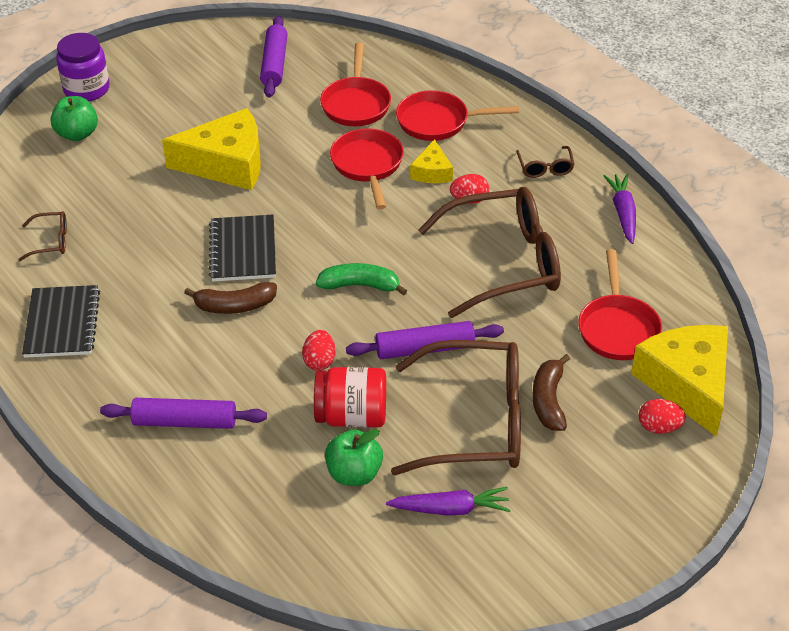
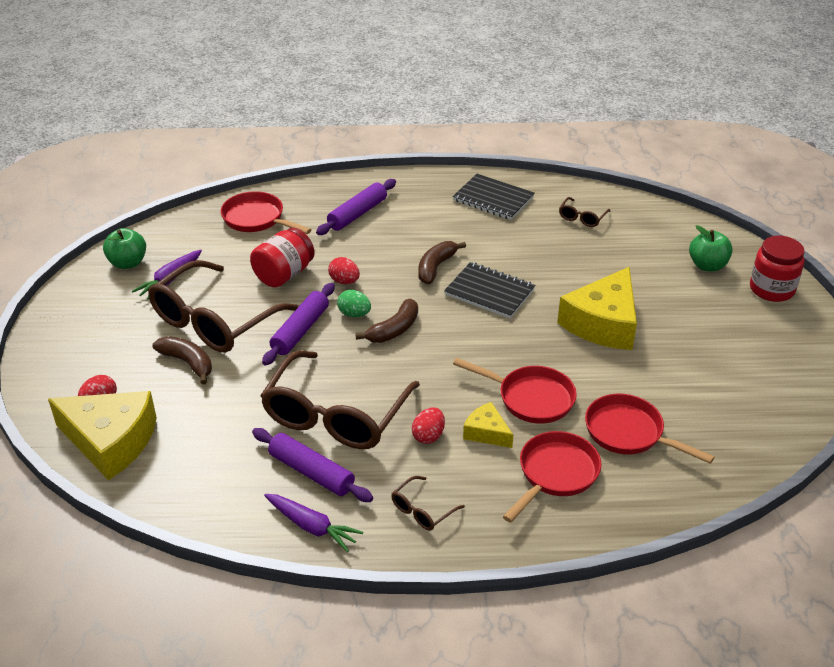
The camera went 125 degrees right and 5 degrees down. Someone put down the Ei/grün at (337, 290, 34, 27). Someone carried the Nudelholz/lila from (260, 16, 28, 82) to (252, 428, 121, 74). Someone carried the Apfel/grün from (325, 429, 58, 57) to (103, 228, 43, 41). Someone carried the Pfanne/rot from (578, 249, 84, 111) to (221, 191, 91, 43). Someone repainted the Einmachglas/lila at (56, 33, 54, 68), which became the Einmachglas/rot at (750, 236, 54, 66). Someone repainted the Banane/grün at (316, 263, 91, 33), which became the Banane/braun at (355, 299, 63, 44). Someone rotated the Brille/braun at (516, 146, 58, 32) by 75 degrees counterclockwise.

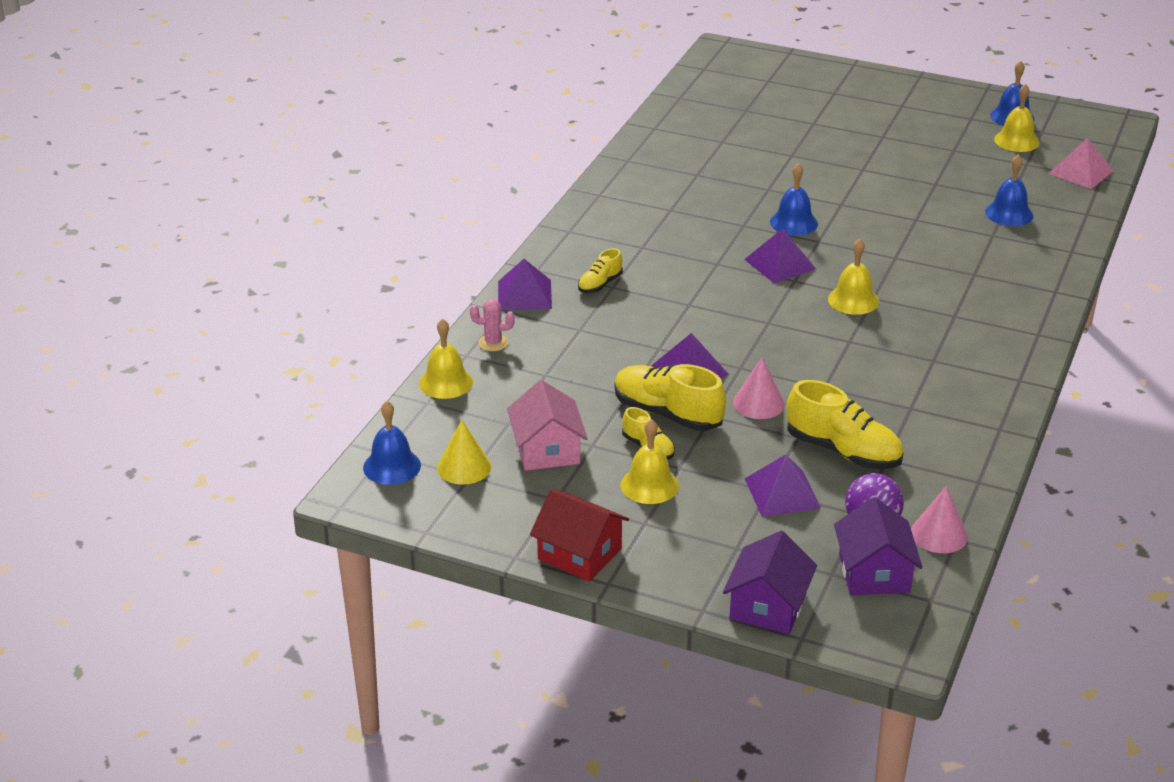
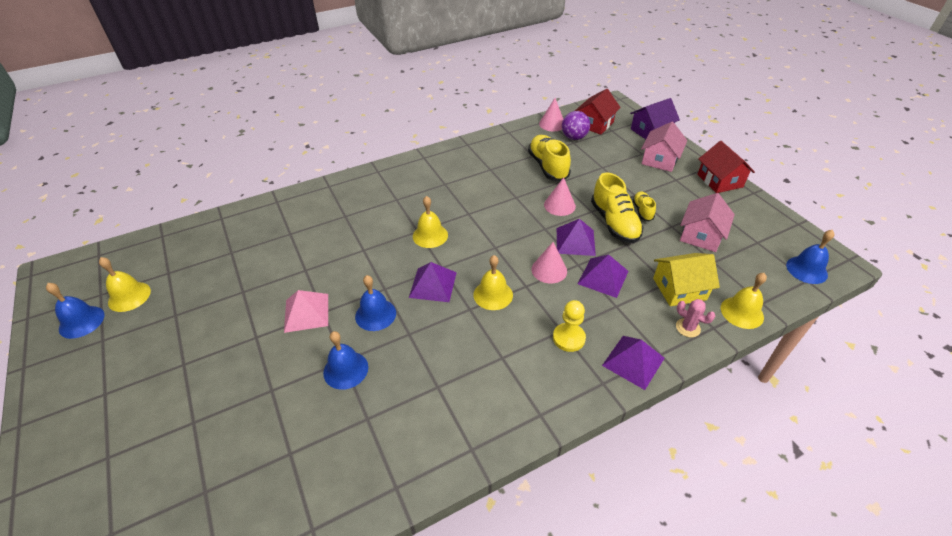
The camera went 140 degrees left and 10 degrees up. Someone took away the Kegel/gelb at (437, 420, 54, 65). Someone put down the Kegel/rosa at (531, 242, 36, 42). Someone put down the Haus/rosa at (641, 122, 46, 50). Someone put down the Haus/gelb at (653, 253, 67, 53). Someone carried the Glocke/gelb from (621, 419, 58, 85) to (474, 255, 39, 55). Someone carried the Pyramide/lila from (745, 454, 76, 63) to (578, 255, 50, 43). Someone carried the Glocke/blau from (985, 154, 48, 72) to (323, 331, 45, 59). Someone carried the Pyramide/rosa from (1048, 138, 66, 51) to (284, 290, 44, 43). Someone swapped the Schuh/gelb at (578, 248, 45, 45) for the Bauer/gelb at (553, 300, 33, 52). Someone repainted the Haus/lila at (834, 498, 89, 97), which became the Haus/rot at (575, 89, 46, 46).

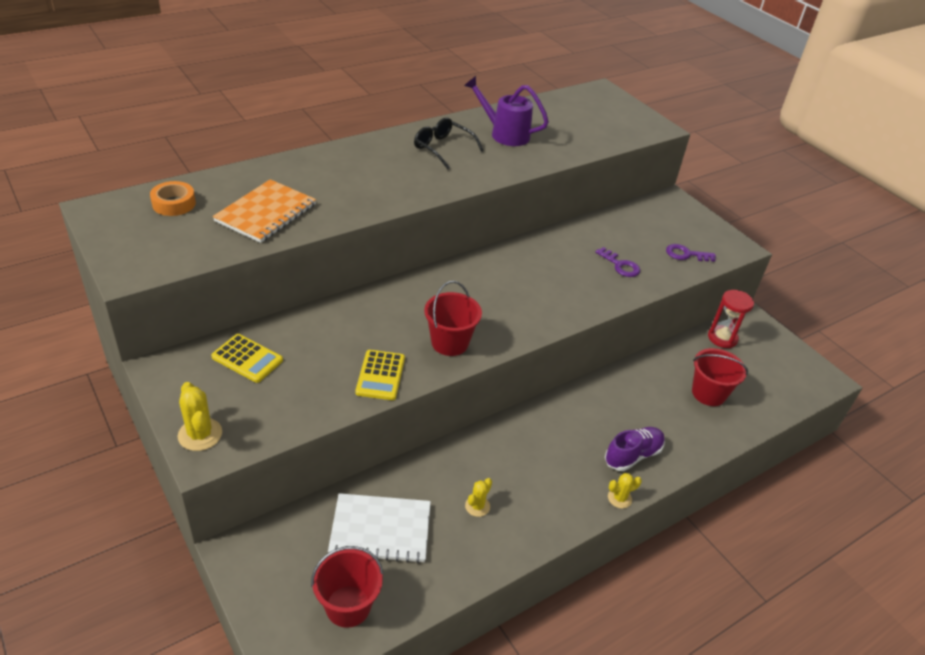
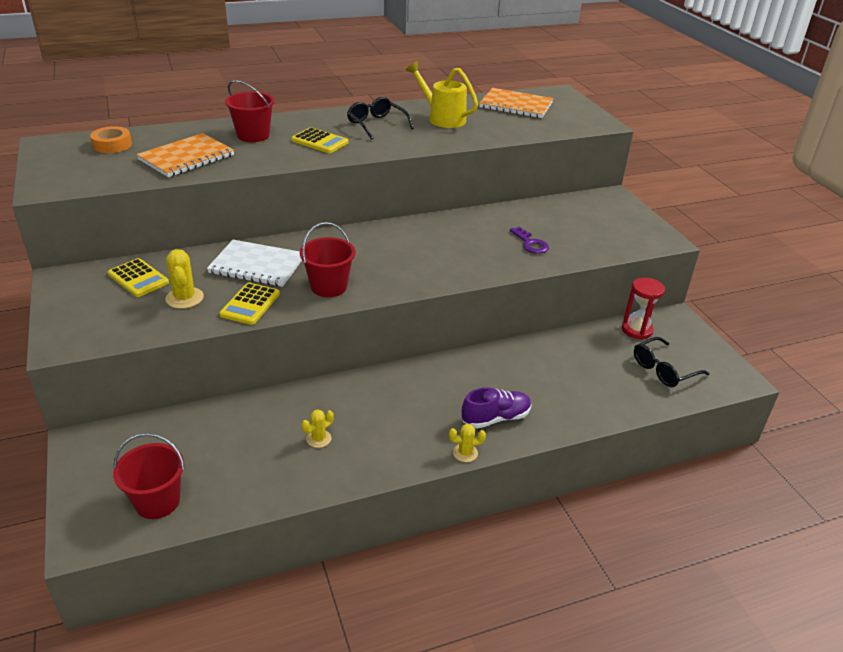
The camera went 15 degrees right and 5 degrees down. Someone took away the Schlüssel/lila at (666, 244, 50, 18). Someone put down the Taschenrechner/gelb at (291, 127, 58, 26). Someone put down the Notizbuch/orange at (479, 88, 75, 30). Someone put down the Brille/schwarz at (634, 337, 75, 50). Someone carried the Kaktus/gelb from (178, 382, 44, 69) to (165, 249, 39, 60). Someone carried the Notizbuch/weiß from (328, 493, 103, 70) to (207, 240, 95, 47). Someone carried the Eimer/rot from (692, 348, 56, 58) to (225, 80, 50, 62). Someone repainted the Gießkanne/lila at (464, 76, 85, 70), which became the Gießkanne/gelb at (406, 61, 72, 67).

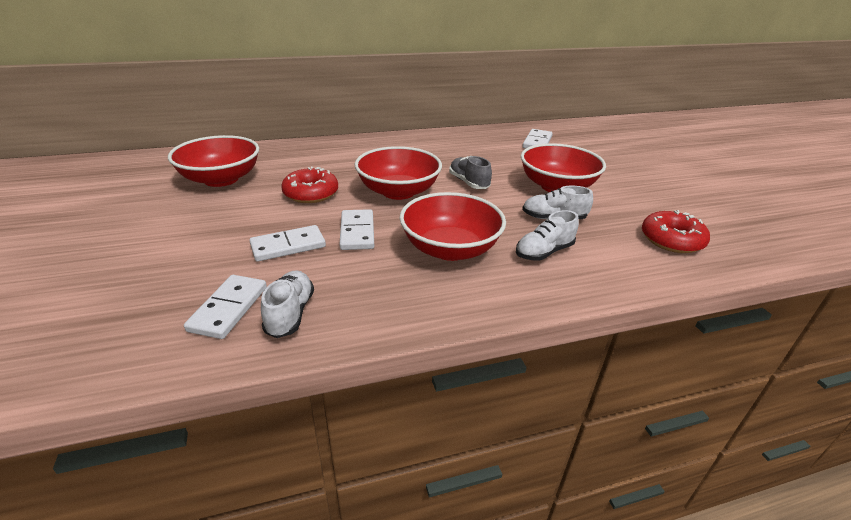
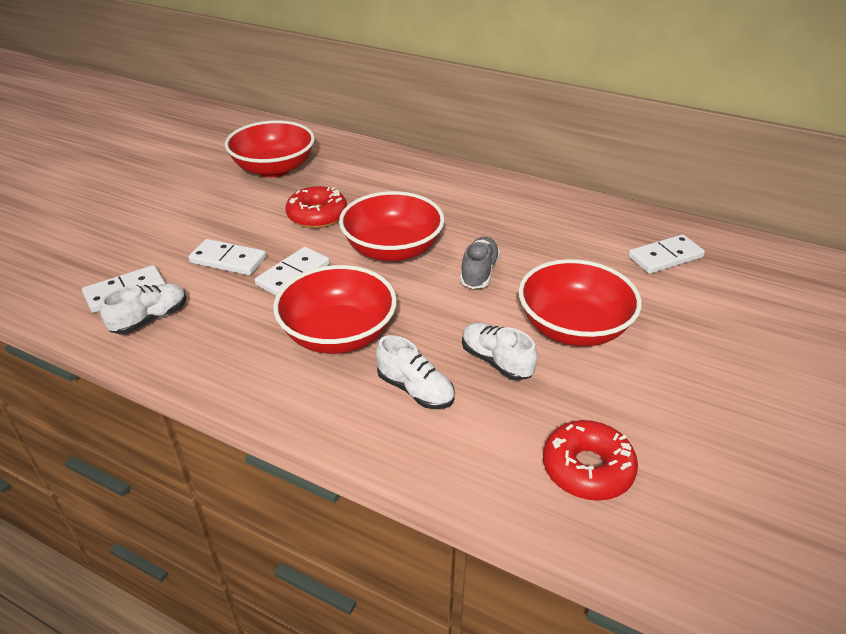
The camera went 45 degrees right and 5 degrees up. Someone rotated the Schuh/weiß at (516, 210, 63, 51) by 150 degrees counterclockwise.

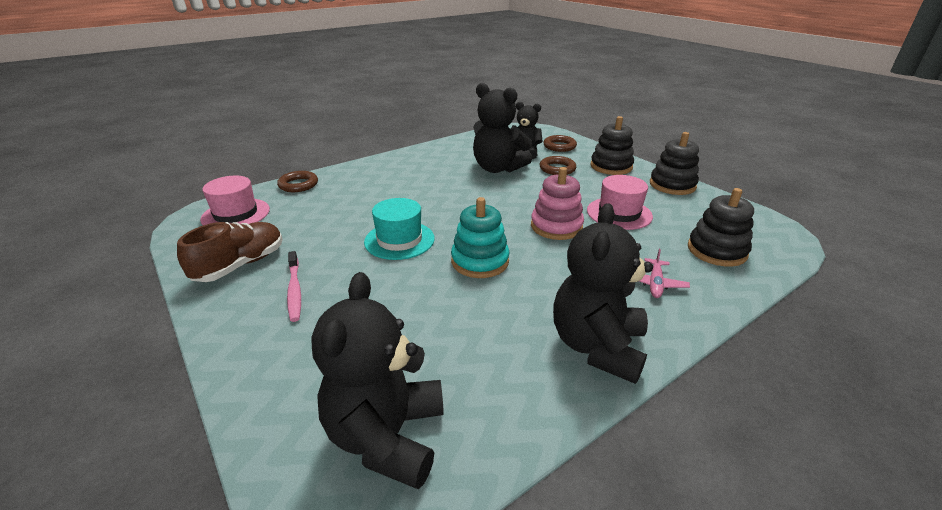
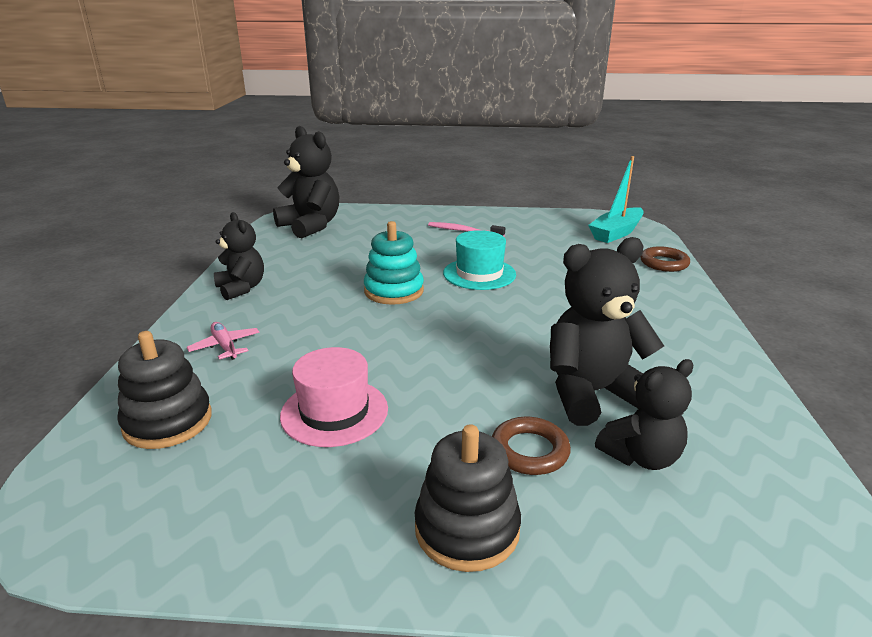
The camera went 130 degrees right and 5 degrees down. Someone took away the Schuh/braun at (177, 222, 106, 60). Someone took away the Stapelspielzeug/rosa at (531, 167, 53, 73). Someone took away the Ring/braun at (544, 135, 33, 17). Someone took away the Stapelspielzeug/schwarz at (650, 132, 49, 63). Someone swapped the Hut/rosa at (200, 175, 70, 50) for the Boot/türkis at (588, 156, 56, 87). Someone scaled the Teddybär/schwarz at (553, 203, 100, 181) by 0.63.

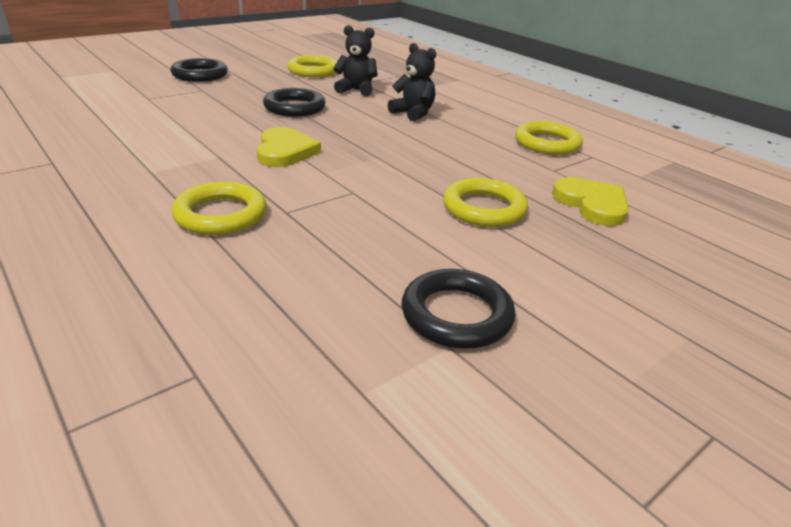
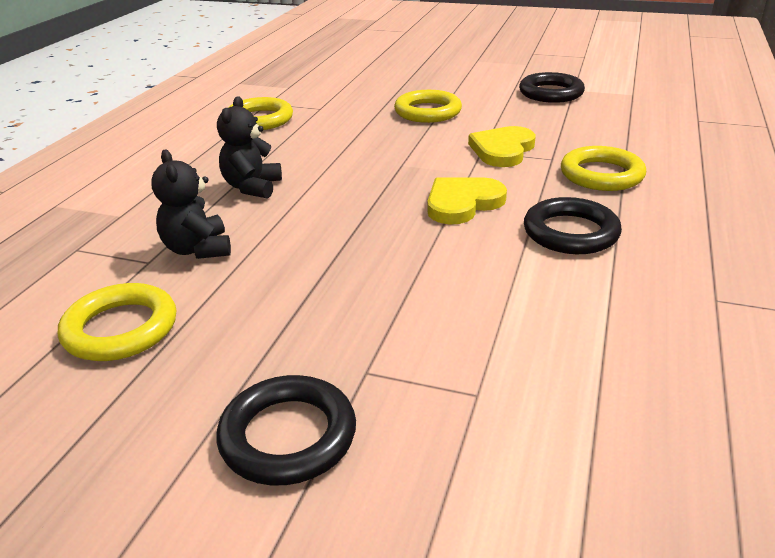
The camera went 120 degrees left and 0 degrees up. Someone carried the Ring/schwarz from (263, 88, 63, 29) to (524, 197, 98, 57). Someone carried the Herz/gelb from (552, 177, 77, 49) to (468, 126, 68, 41).

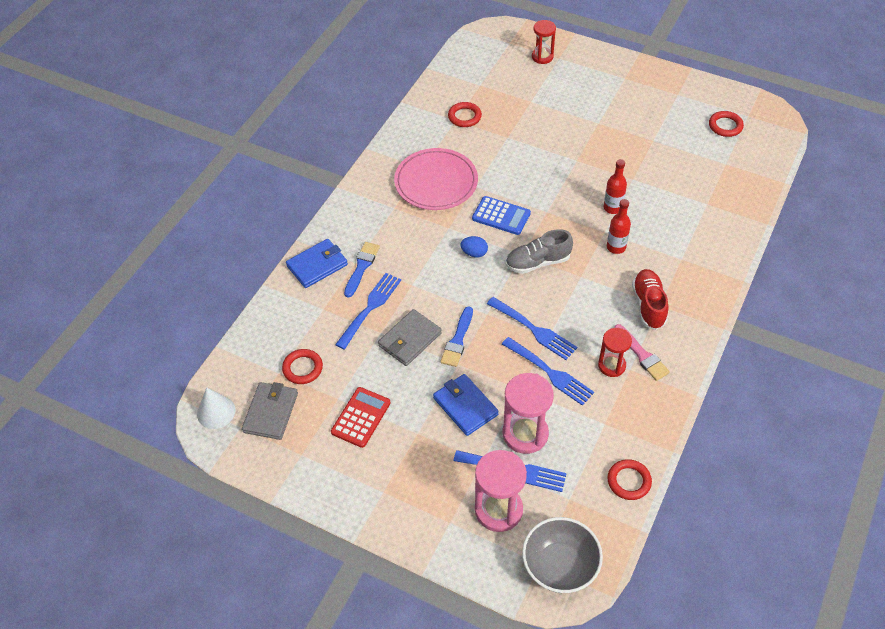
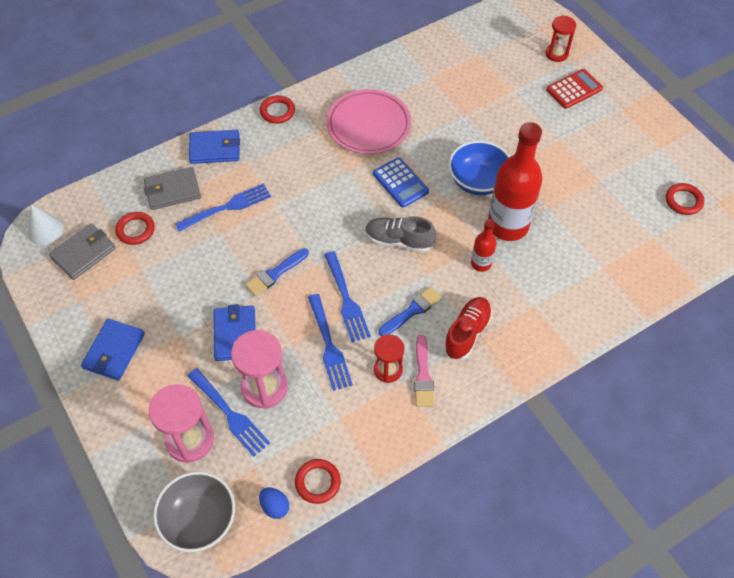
The camera went 30 degrees right and 5 degrees up. Someone put down the Geldbörse/blau at (81, 319, 64, 62). Someone put down the Schüssel/blau at (449, 141, 61, 54). Someone carried the Taschenrechner/rot from (331, 387, 60, 61) to (546, 69, 57, 40). Someone carried the Pinsel/blau from (344, 242, 36, 56) to (379, 287, 63, 49). Someone carried the Geldbörse/grau from (378, 309, 64, 57) to (144, 167, 57, 43). Someone carried the Ring/rot from (448, 102, 34, 25) to (260, 95, 35, 29). Someone carried the Ei/blau from (460, 236, 28, 21) to (259, 487, 30, 32). Someone scaled the Flasche/rot at (604, 159, 23, 55) by 2.08.

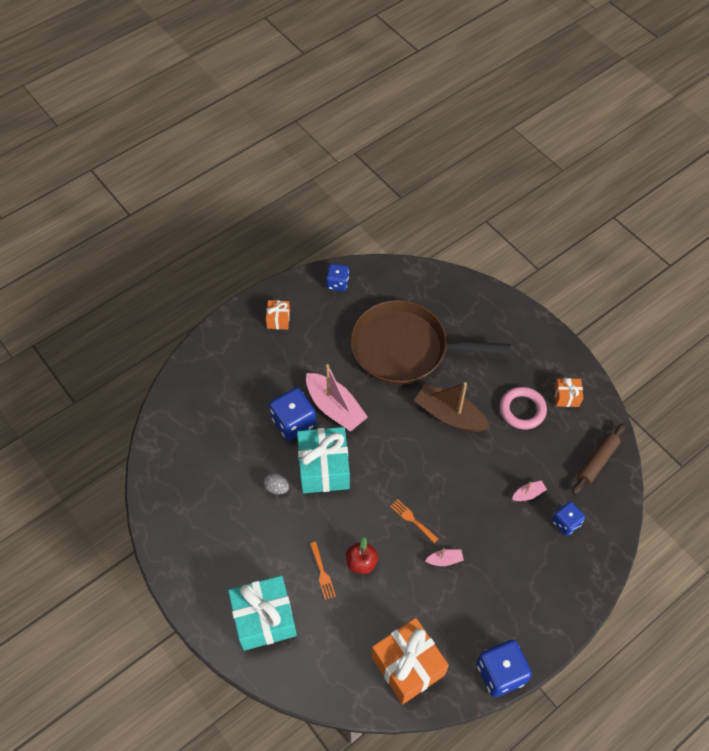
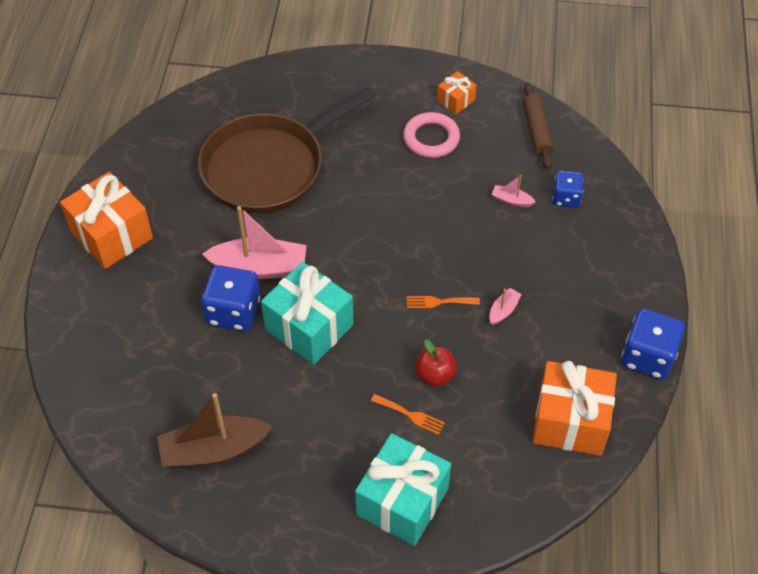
The camera went 45 degrees left and 5 degrees down. Someone took away the Ei/grau at (263, 473, 26, 22). Someone took away the Spielwürfel/blau at (326, 264, 23, 27). Someone carried the Boot/braun from (414, 382, 76, 50) to (157, 393, 116, 75). Someone rotated the Boot/rosa at (512, 480, 35, 21) by 90 degrees counterclockwise. Someone scaled the Geschenk/orange at (266, 300, 24, 30) by 2.04.

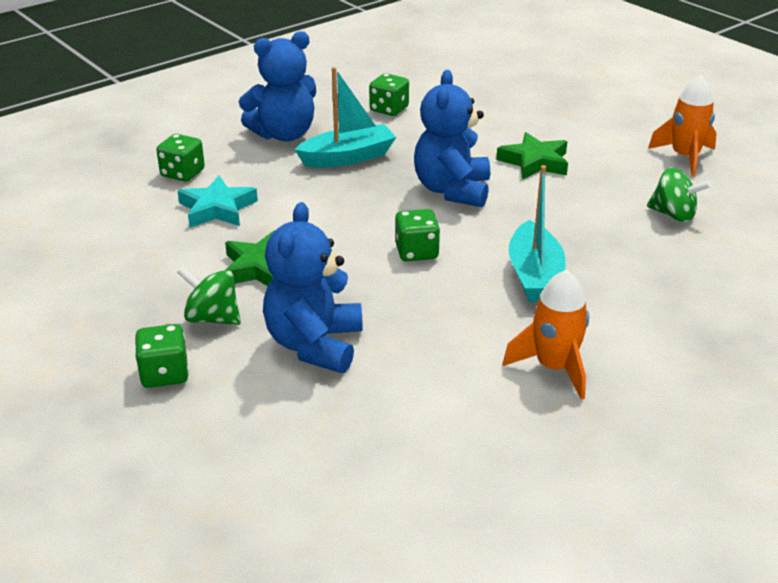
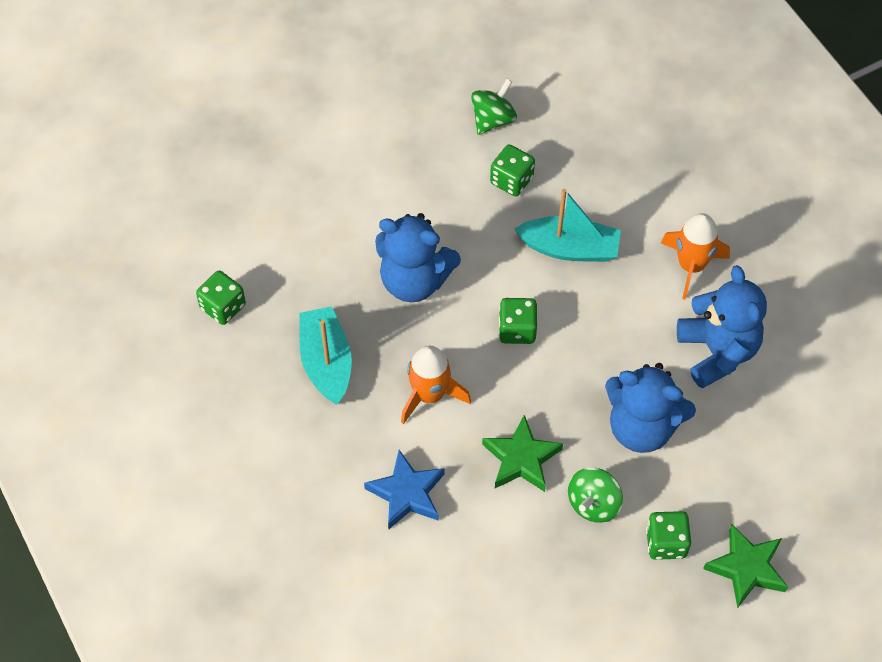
The camera went 80 degrees left and 25 degrees up. Someone carried the Spielwürfel/grün from (156, 134, 49, 48) to (490, 144, 45, 52). Someone carried the Teddybär/blau from (239, 31, 78, 110) to (677, 265, 90, 124). Someone carried the Stern/grün from (496, 132, 72, 48) to (703, 524, 85, 84). Someone carried the Rakete/orange from (648, 75, 69, 102) to (401, 346, 70, 78). Someone repainted the Stern/türkis at (178, 176, 80, 51), which became the Stern/blau at (364, 450, 80, 79).

